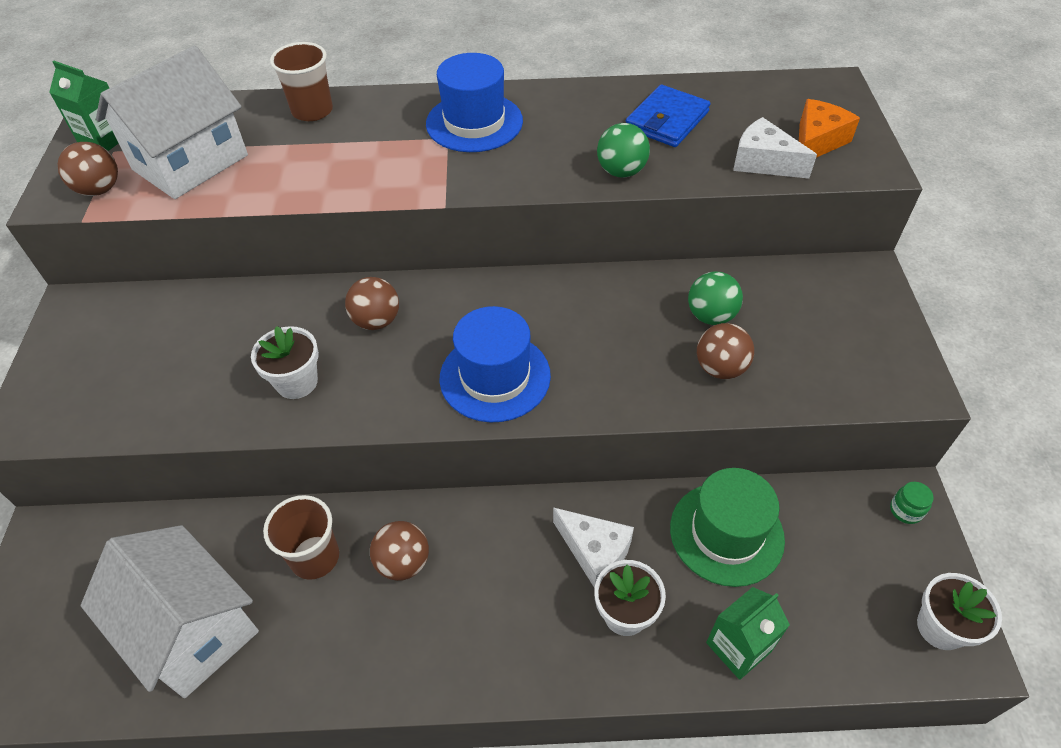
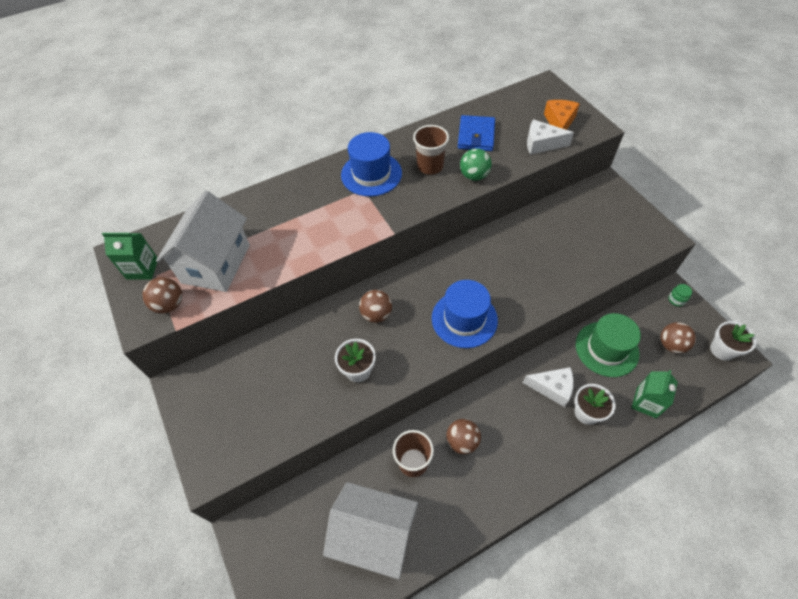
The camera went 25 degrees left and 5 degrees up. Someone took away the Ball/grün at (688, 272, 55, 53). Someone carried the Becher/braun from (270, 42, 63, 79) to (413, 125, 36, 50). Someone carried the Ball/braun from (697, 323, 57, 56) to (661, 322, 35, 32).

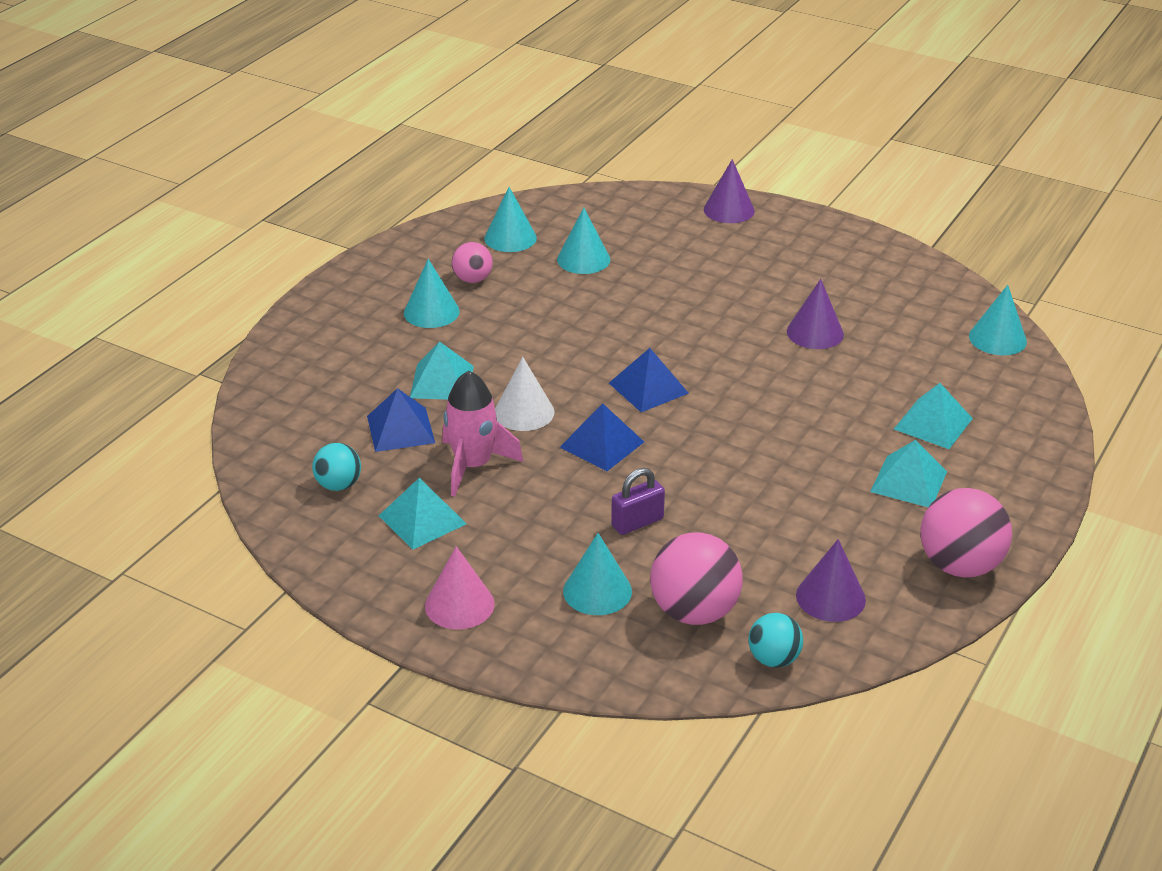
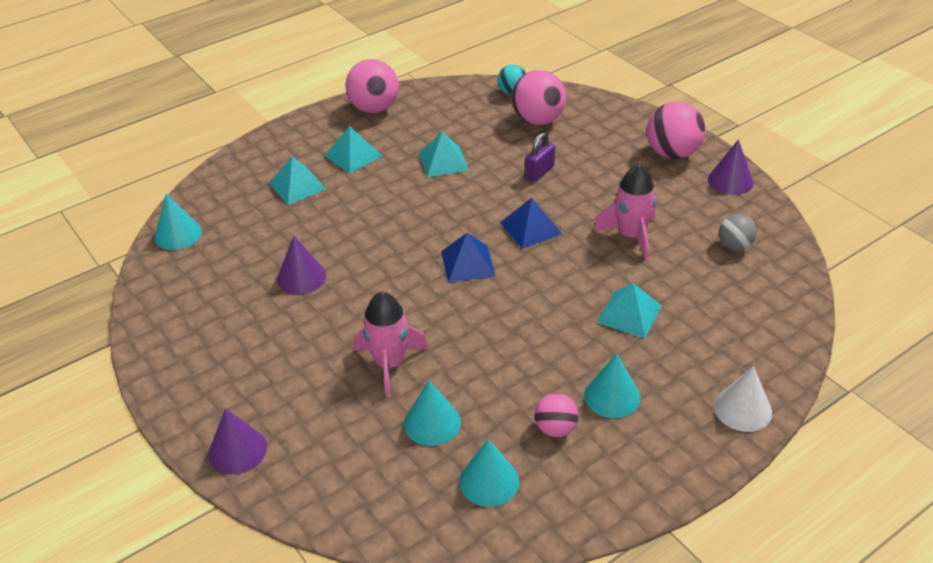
The camera went 155 degrees left and 5 degrees up. Someone took away the Pyramide/blau at (367, 388, 68, 64). Someone took away the Kegel/türkis at (563, 533, 69, 82). Someone put down the Rakete/rosa at (354, 292, 74, 105). Someone carried the Pyramide/türkis from (379, 478, 88, 72) to (419, 132, 50, 45). Someone carried the Kegel/weiß from (495, 357, 60, 74) to (714, 366, 58, 66). Someone carried the Kegel/lila from (796, 539, 70, 83) to (708, 139, 45, 56). Someone swapped the Kegel/rosa at (425, 546, 70, 84) for the Ball/rosa at (647, 101, 58, 58). Someone repainted the Ball/türkis at (312, 443, 49, 48), which became the Ball/grau at (719, 214, 38, 36). Someone rotated the Vorhängeschloss/lila at (611, 468, 54, 67) by 45 degrees counterclockwise.

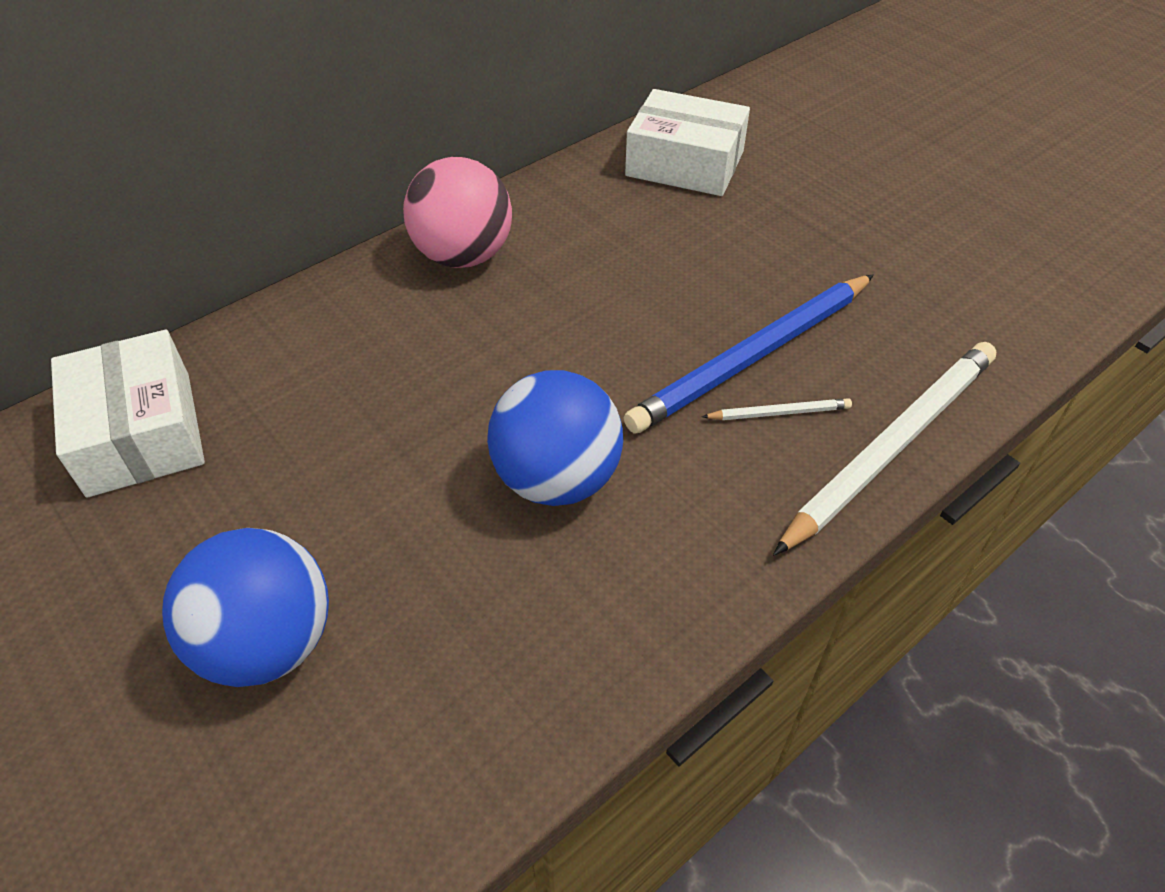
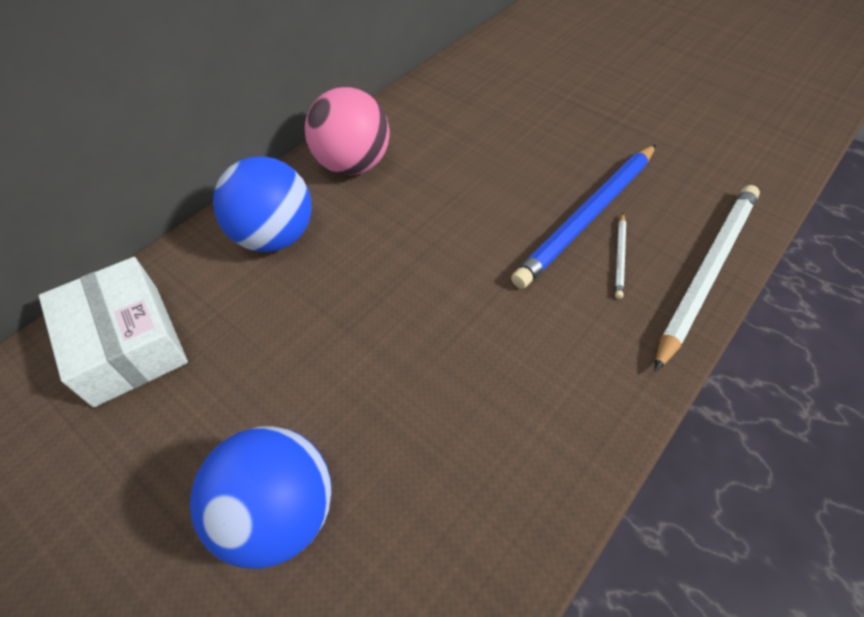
The camera went 10 degrees left and 5 degrees up. Someone took away the Schachtel/weiß at (625, 89, 125, 107). Someone carried the Ball/blau from (487, 370, 136, 136) to (213, 156, 99, 96). Someone rotated the Bleistift/weiß at (702, 398, 150, 22) by 120 degrees clockwise.

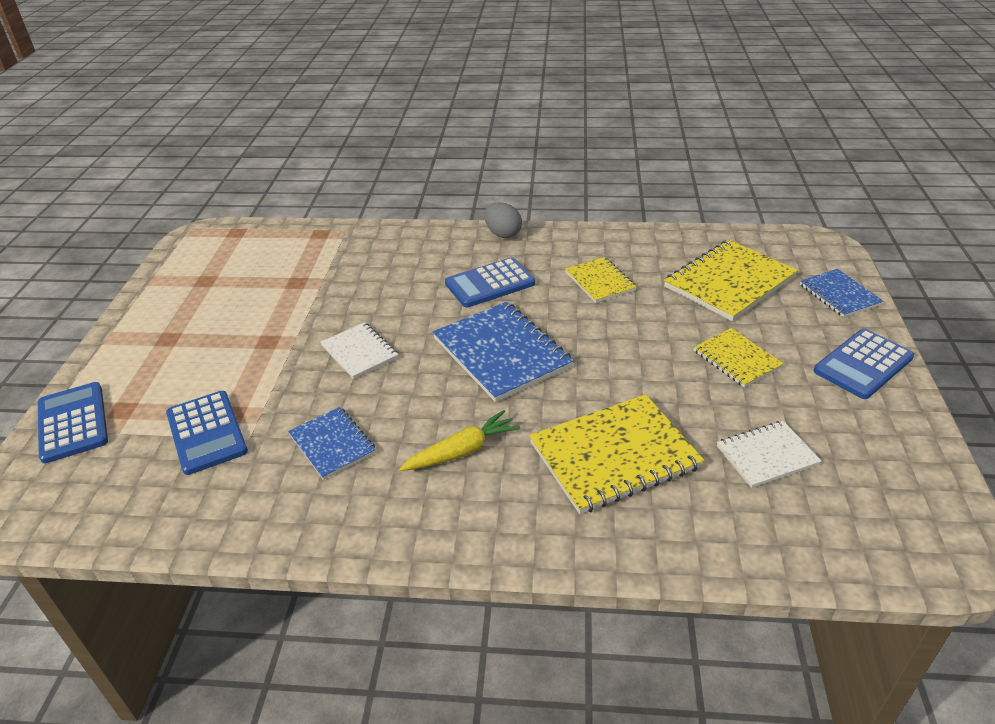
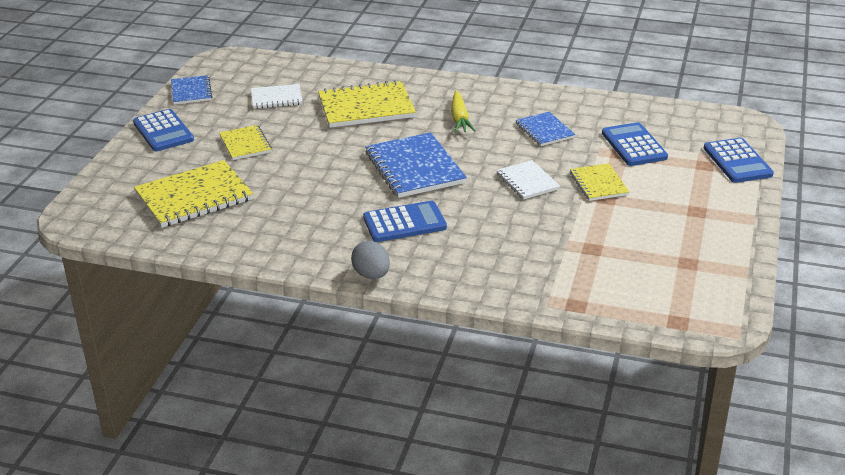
The camera went 170 degrees left and 5 degrees down. Someone carried the Notizbuch/gelb from (565, 257, 72, 46) to (570, 163, 59, 38). Someone carried the Notizbuch/blau from (800, 269, 83, 48) to (171, 75, 42, 30). Someone rotated the Karotte/gelb at (399, 410, 121, 61) by 75 degrees counterclockwise. Someone rotated the Taschenrechner/blau at (814, 329, 100, 70) by 90 degrees clockwise.

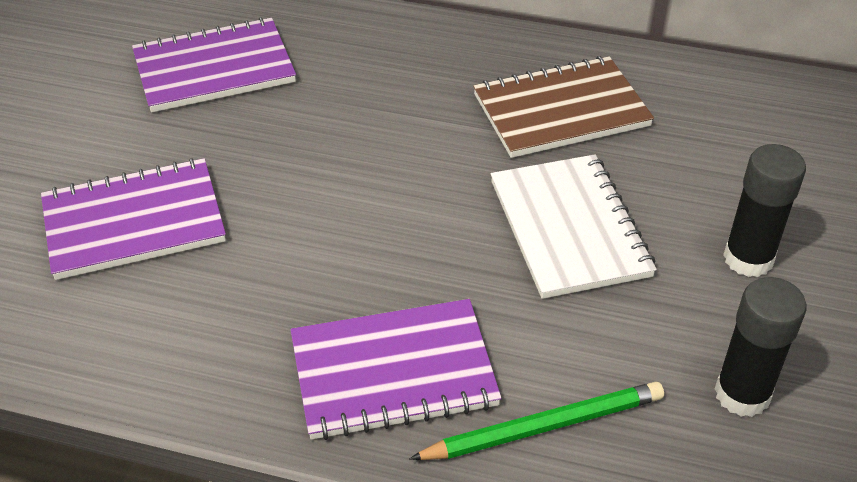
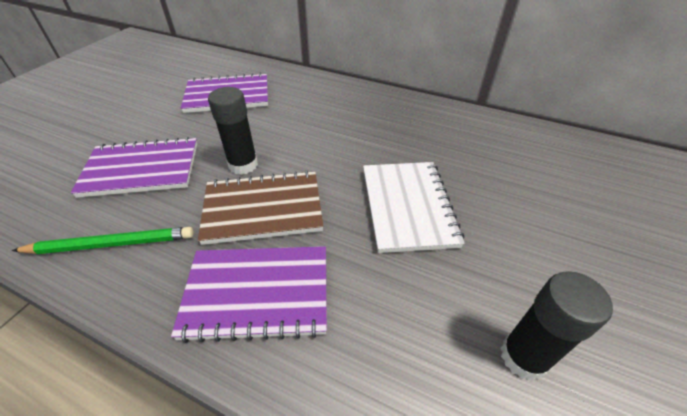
The camera went 10 degrees right and 0 degrees up. Someone carried the Bleistift/grün from (409, 382, 255, 78) to (12, 227, 182, 27). Someone carried the Notizbuch/braun from (473, 56, 181, 102) to (198, 170, 125, 75). Someone carried the Klebestift/schwarz from (723, 144, 83, 133) to (208, 87, 50, 88).

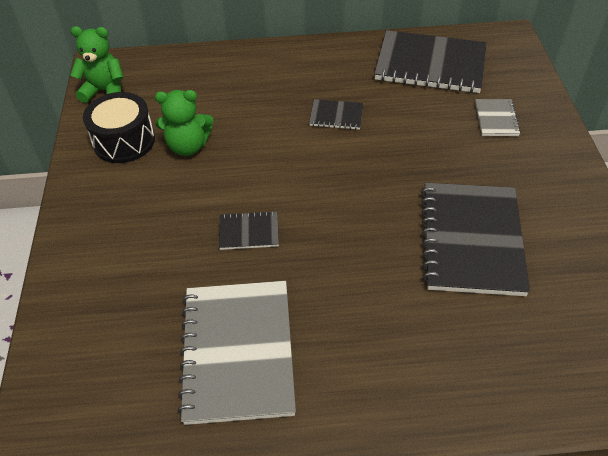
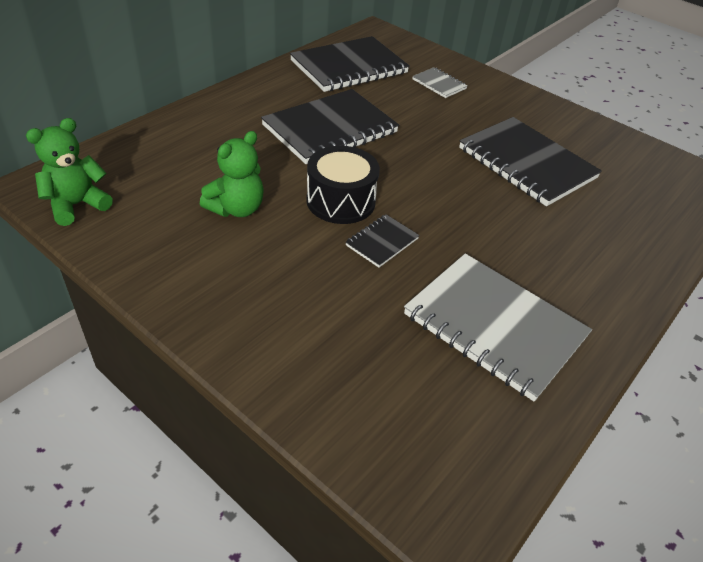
The camera went 50 degrees left and 5 degrees down. Someone carried the Trommel/schwarz from (83, 92, 72, 71) to (306, 146, 74, 78). Someone scaled the Notizbuch/schwarz at (309, 99, 54, 31) by 2.18.

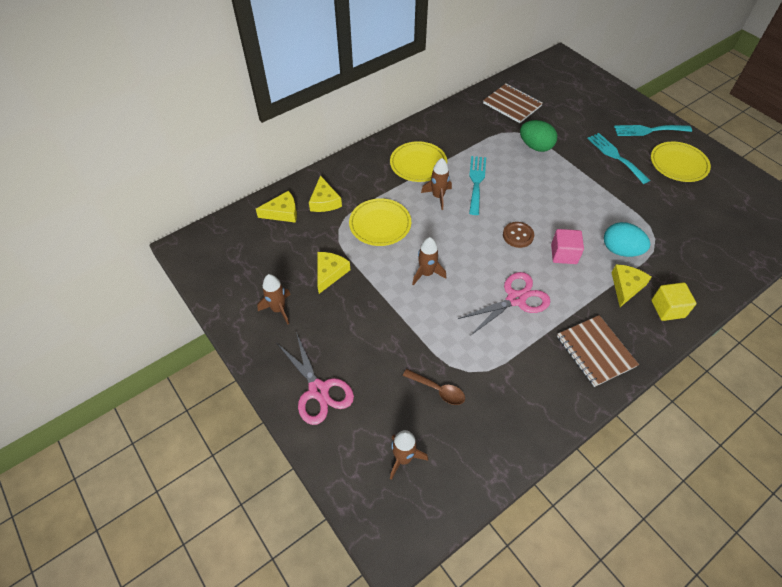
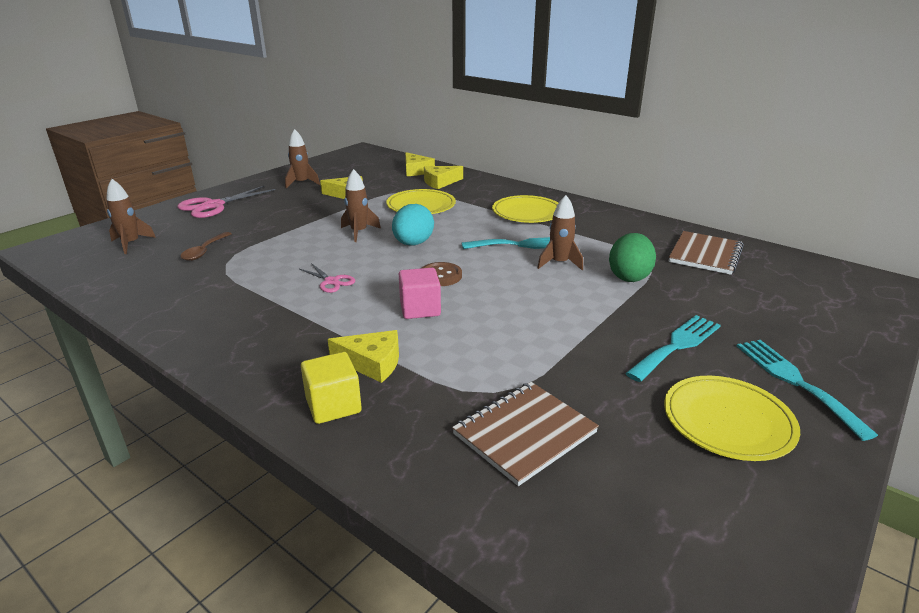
The camera went 75 degrees right and 25 degrees down. Someone carried the Rakete/braun from (421, 158, 31, 52) to (537, 195, 46, 76). Someone carried the Notizbuch/braun from (557, 315, 82, 72) to (452, 382, 147, 104). Someone carried the Ei/türkis from (604, 222, 46, 35) to (392, 204, 42, 41). Someone scaled the Schere/rosa at (458, 272, 92, 64) by 0.55.

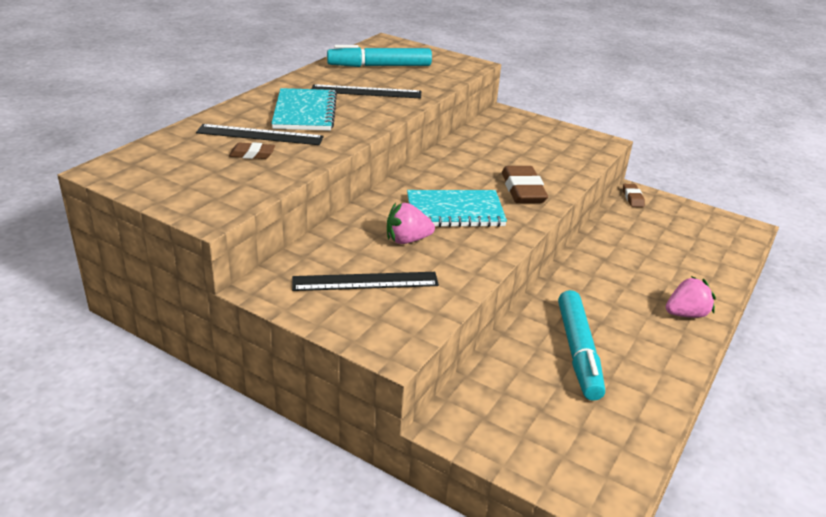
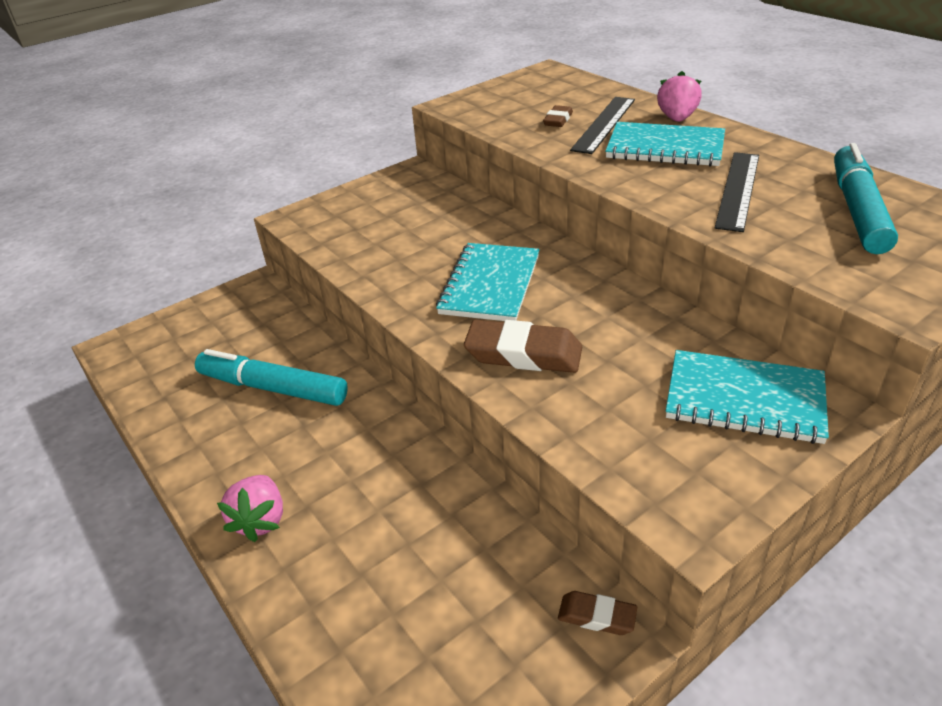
The camera went 115 degrees right and 5 degrees up. Someone took away the Lineal/schwarz at (292, 272, 147, 19). Someone put down the Notizbuch/türkis at (666, 350, 163, 94). Someone carried the Erdbeere/rosa from (387, 203, 48, 41) to (657, 71, 45, 51).

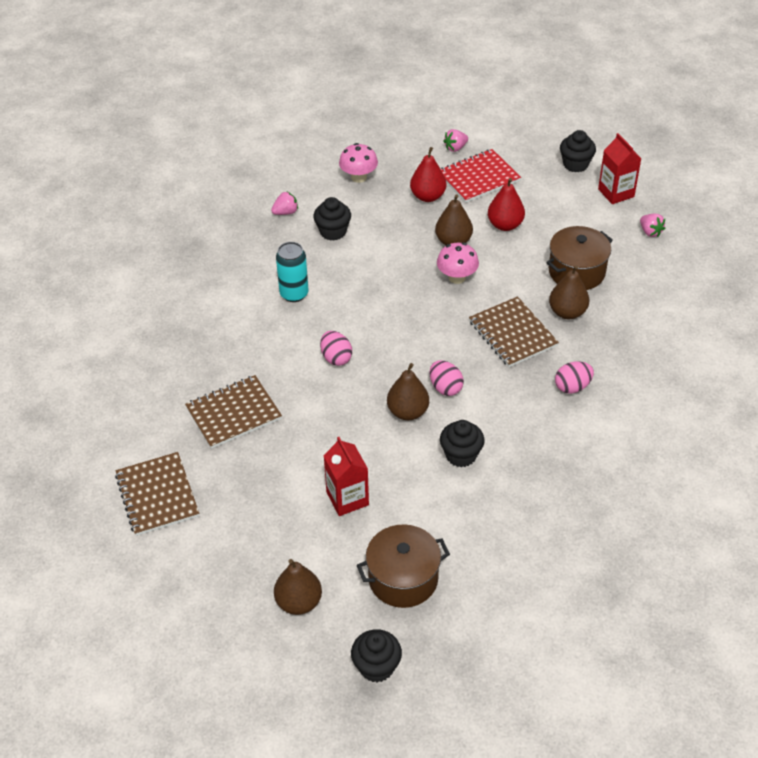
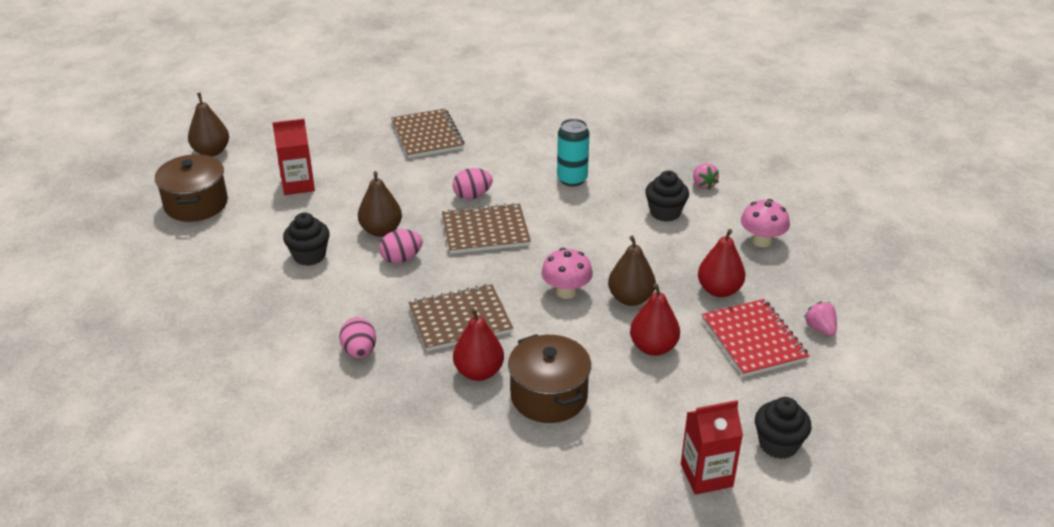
The camera went 100 degrees right and 10 degrees down. Someone took away the Muffin/schwarz at (351, 629, 51, 54). Someone took away the Erdbeere/rosa at (640, 214, 25, 23). Someone carried the Notizbuch/braun from (115, 452, 84, 84) to (442, 203, 89, 51). Someone repainted the Birne/braun at (549, 265, 40, 54), which became the Birne/rot at (453, 308, 51, 73).

